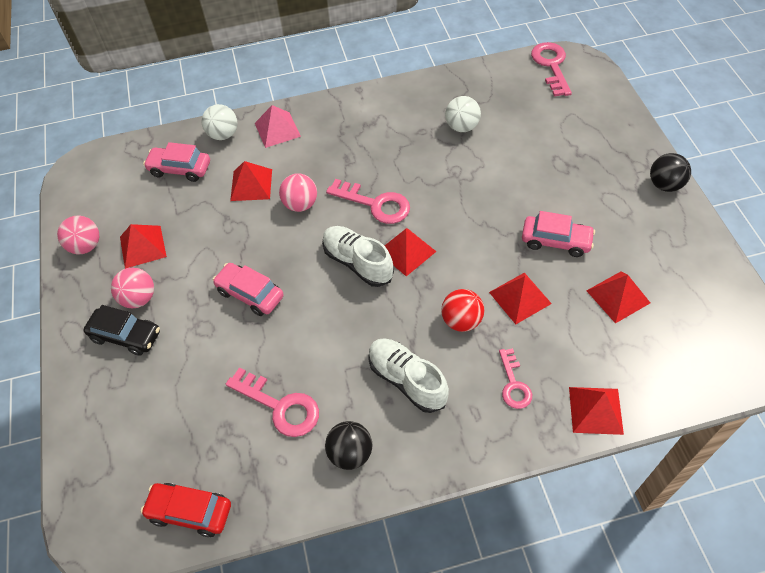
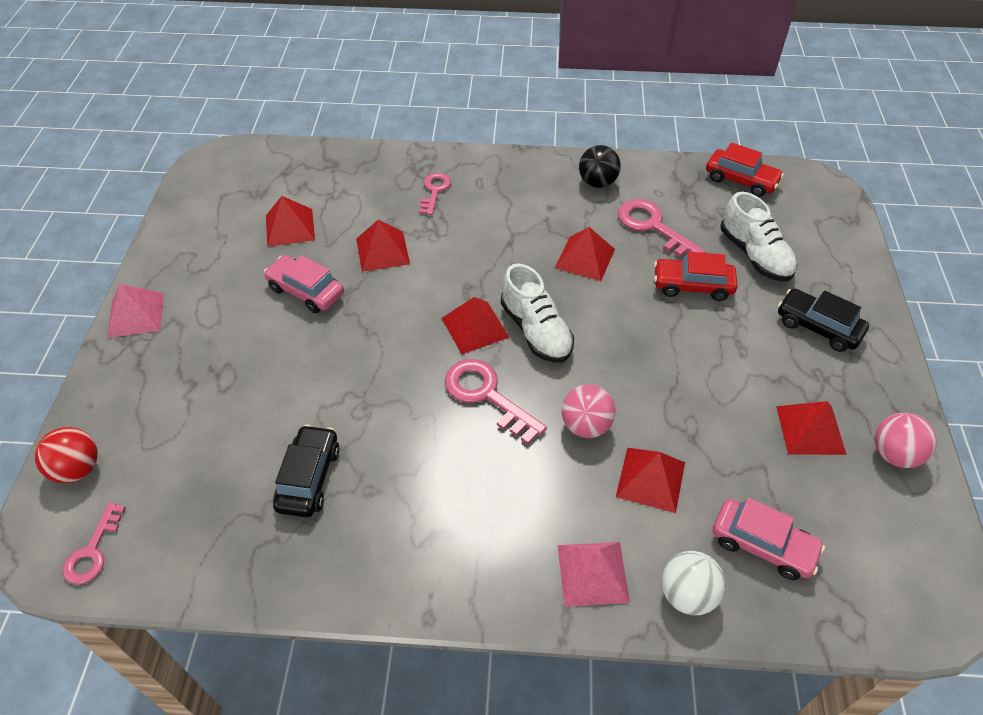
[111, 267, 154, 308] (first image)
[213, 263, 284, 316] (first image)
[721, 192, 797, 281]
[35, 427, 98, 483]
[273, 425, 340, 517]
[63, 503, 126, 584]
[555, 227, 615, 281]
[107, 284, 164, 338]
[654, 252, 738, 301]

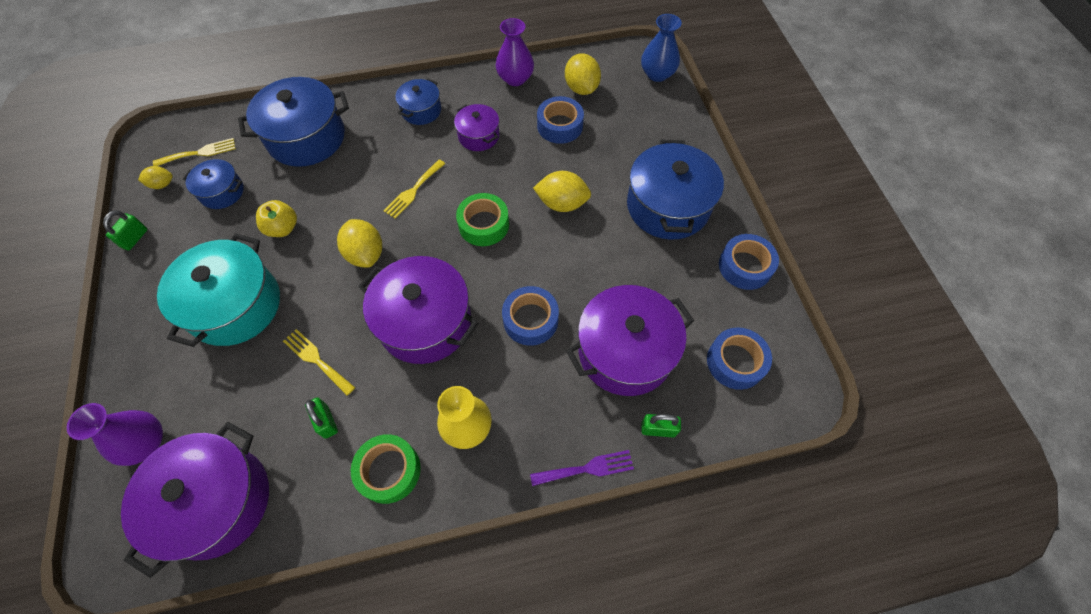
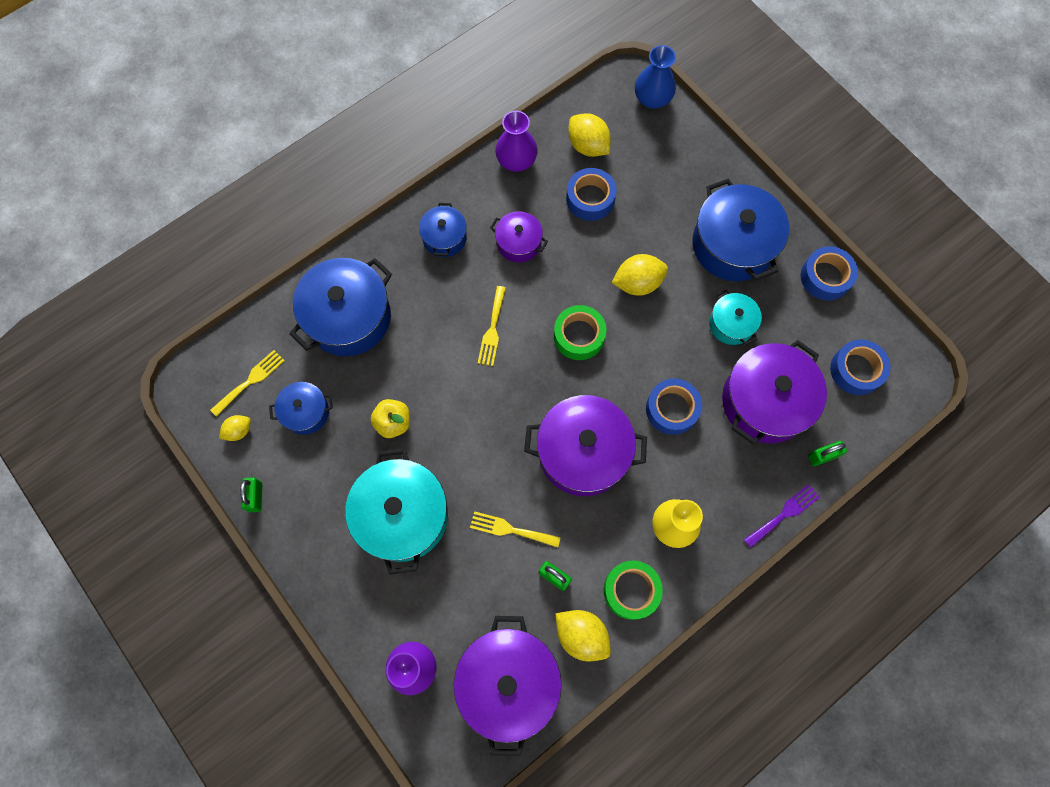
[555, 610, 611, 661]
[709, 289, 762, 345]

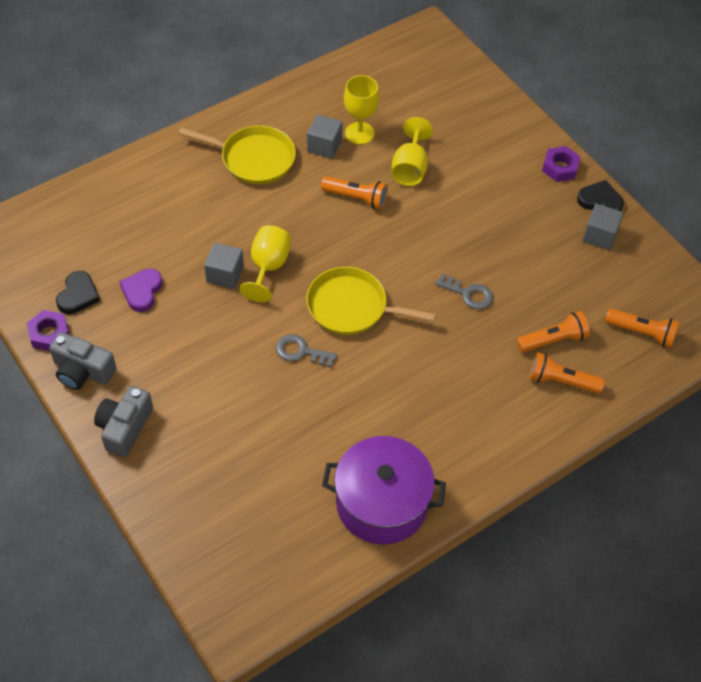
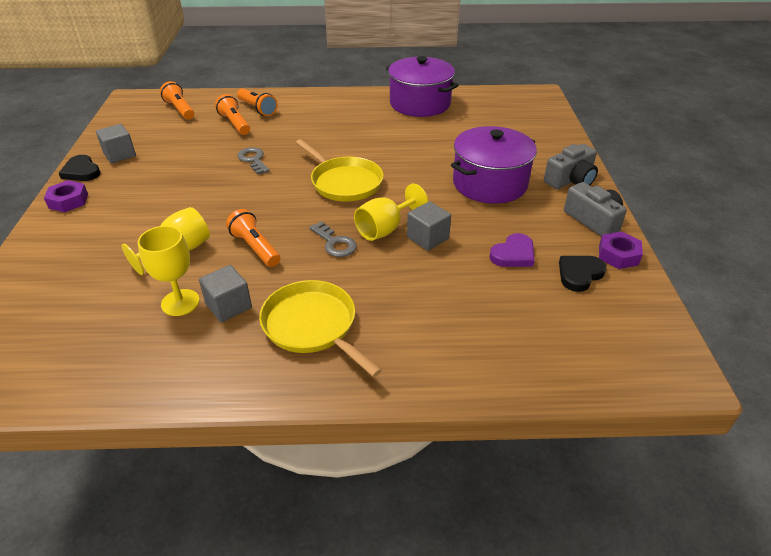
[309, 221, 357, 257]
[215, 94, 250, 135]
[451, 126, 537, 204]

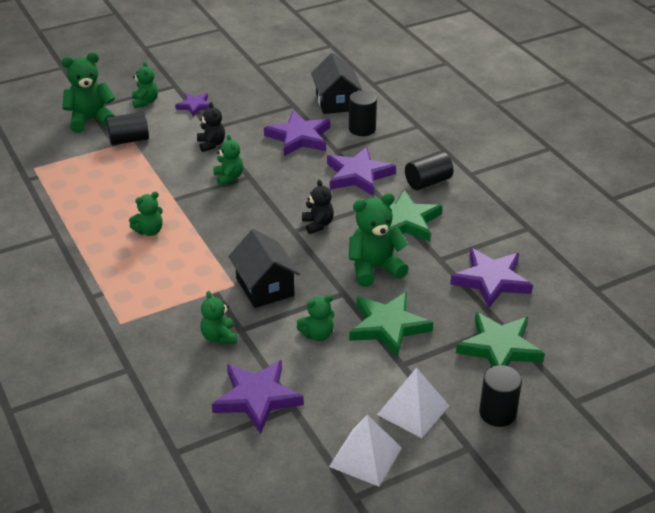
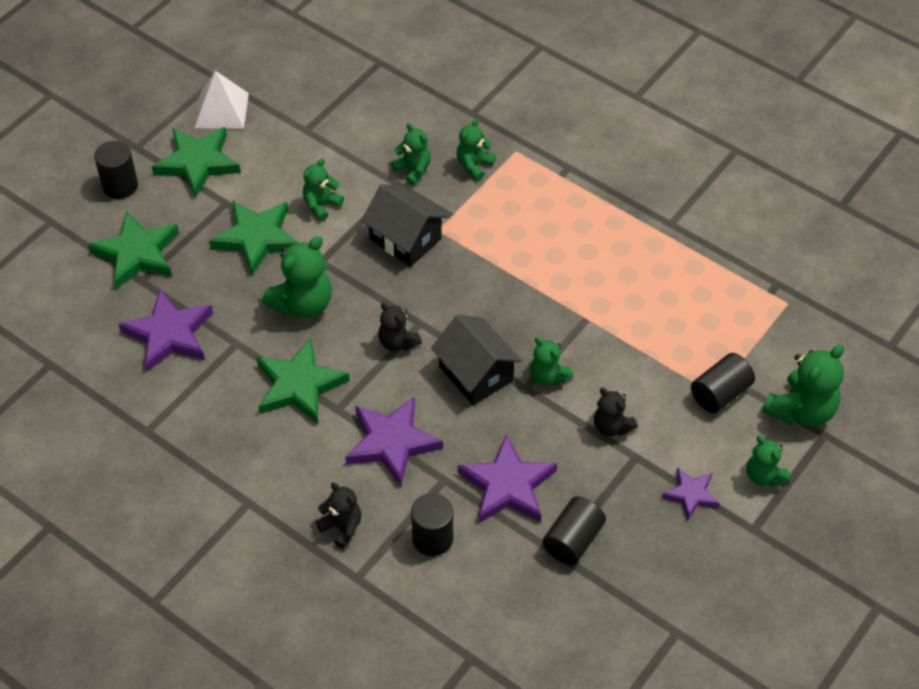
[456, 119, 496, 181]
[212, 360, 304, 434] (first image)
[431, 314, 522, 405]
[152, 127, 241, 198]
[542, 496, 606, 565]
[316, 482, 361, 549]

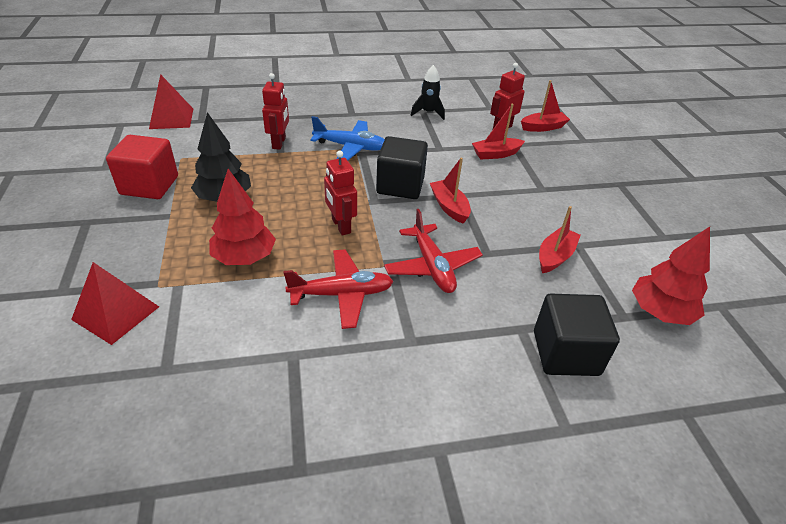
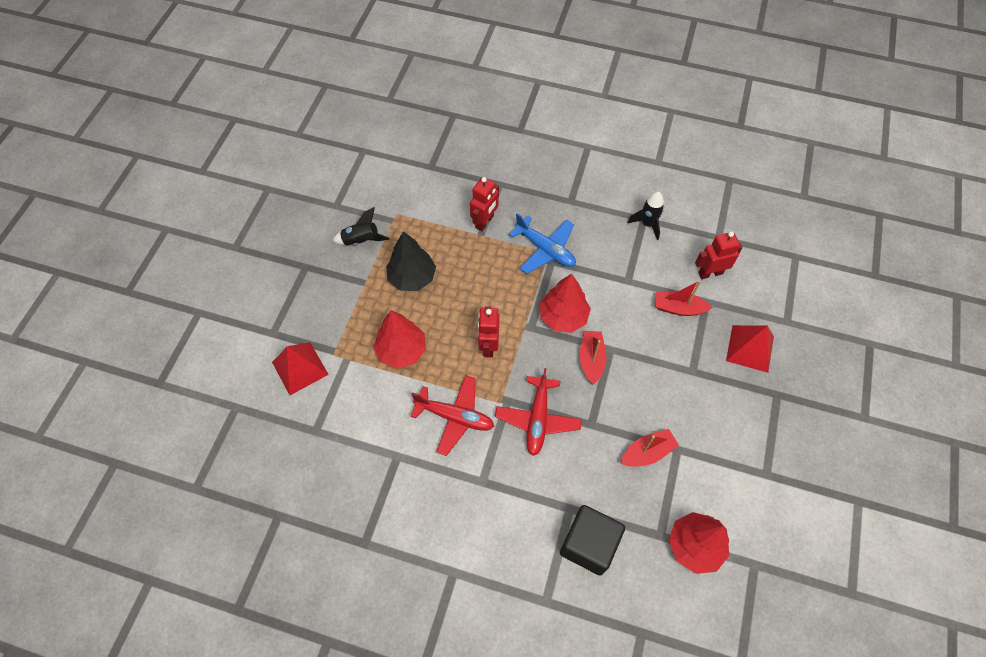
[332, 207, 389, 245]
[726, 325, 774, 373]
[539, 274, 591, 333]
[521, 80, 570, 132] (first image)

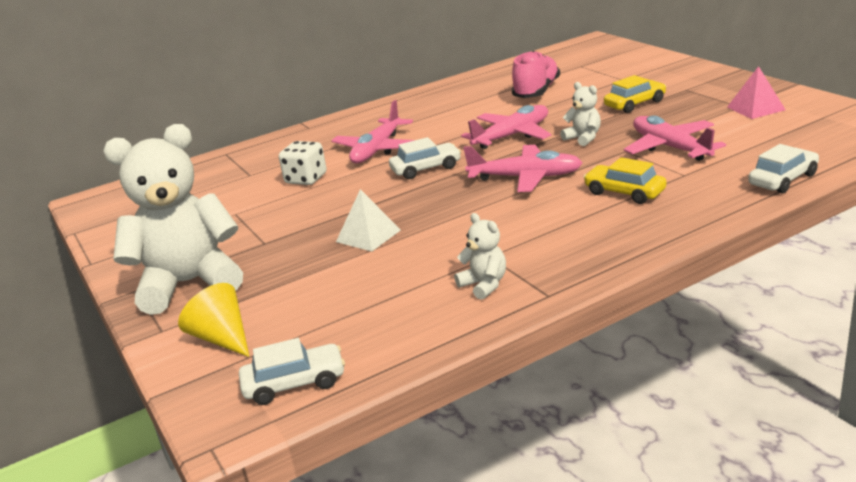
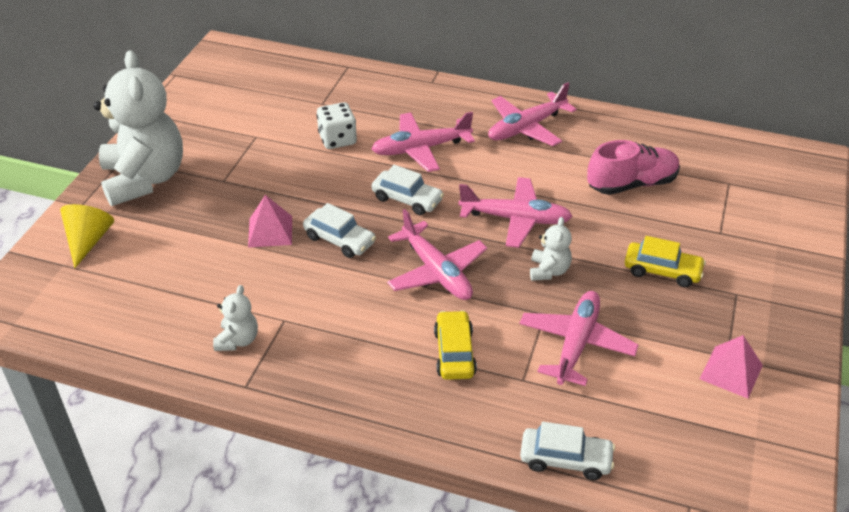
[94, 50, 183, 206]
[303, 203, 376, 258]
[248, 195, 292, 248]
[488, 83, 577, 146]

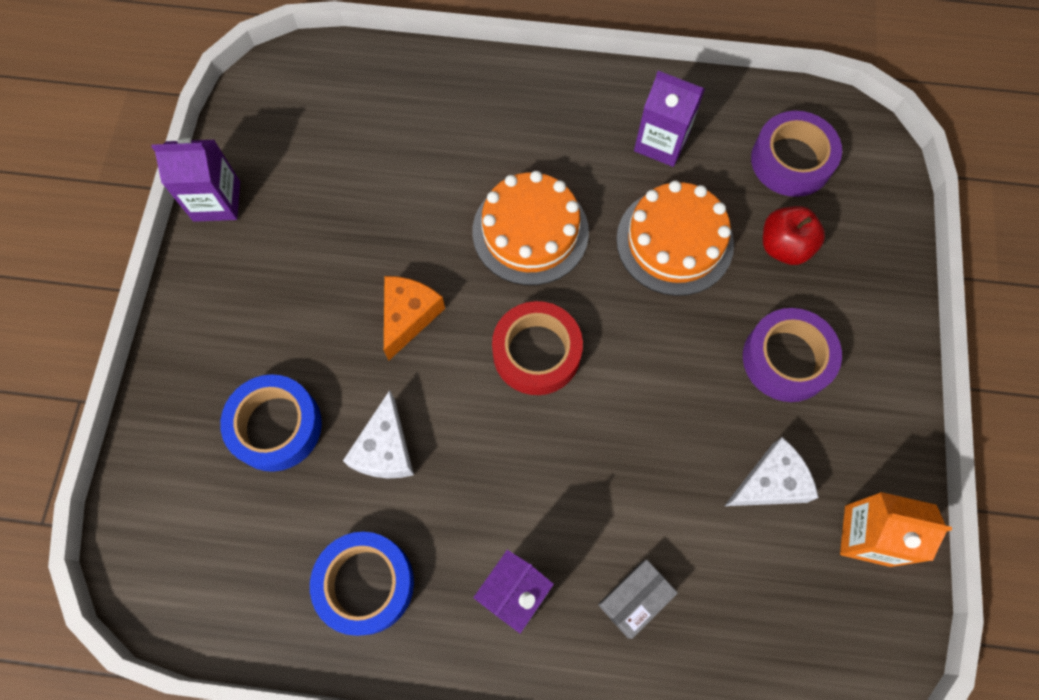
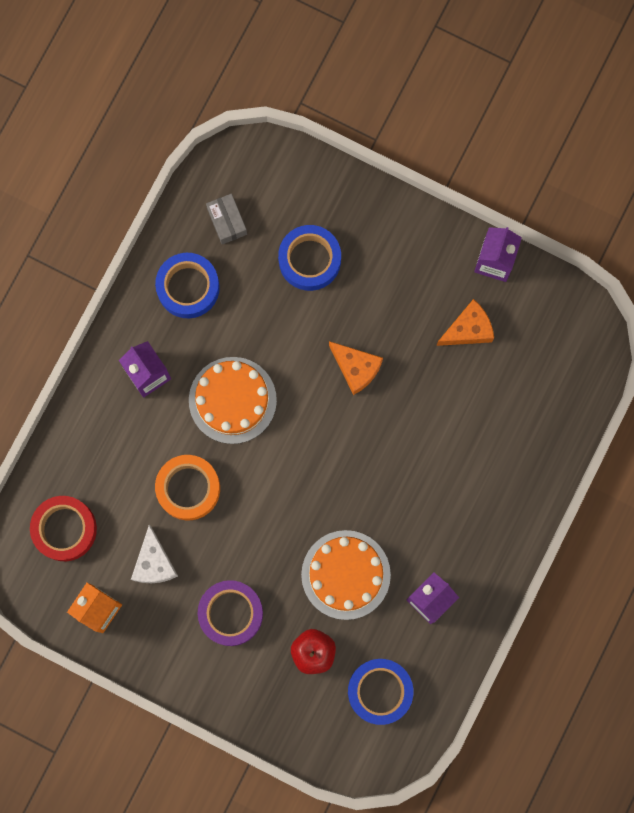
[343, 390, 414, 478] (first image)
[189, 357, 277, 444]
[30, 496, 97, 561]
[206, 194, 247, 244]
[348, 659, 413, 725]
[155, 455, 220, 520]
[436, 299, 494, 346]

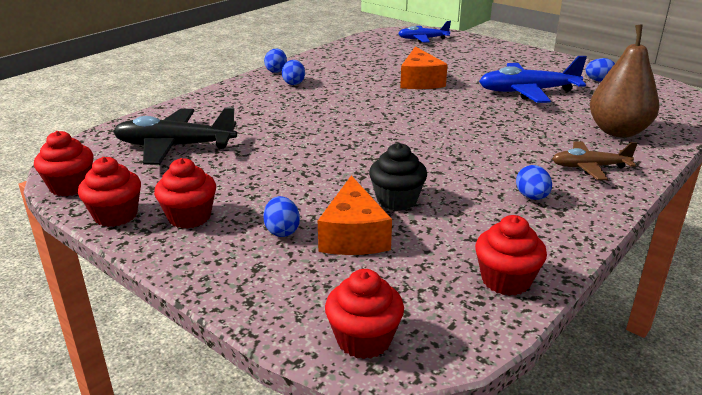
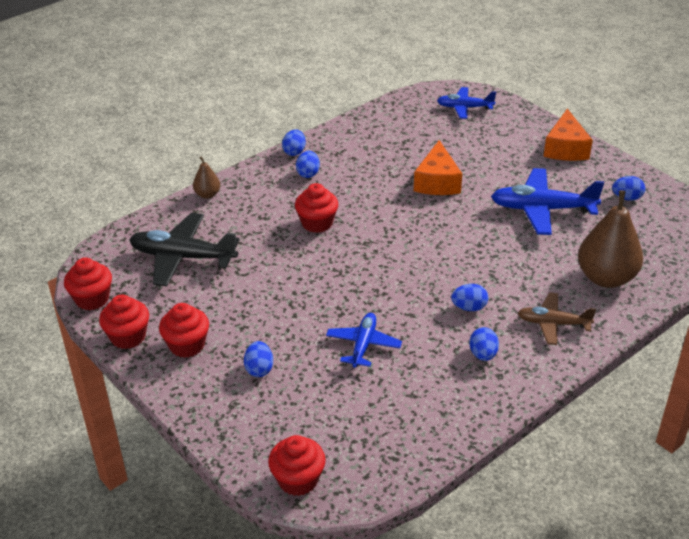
[543, 108, 593, 161]
[326, 313, 402, 368]
[295, 183, 338, 233]
[193, 156, 220, 199]
[451, 284, 488, 311]

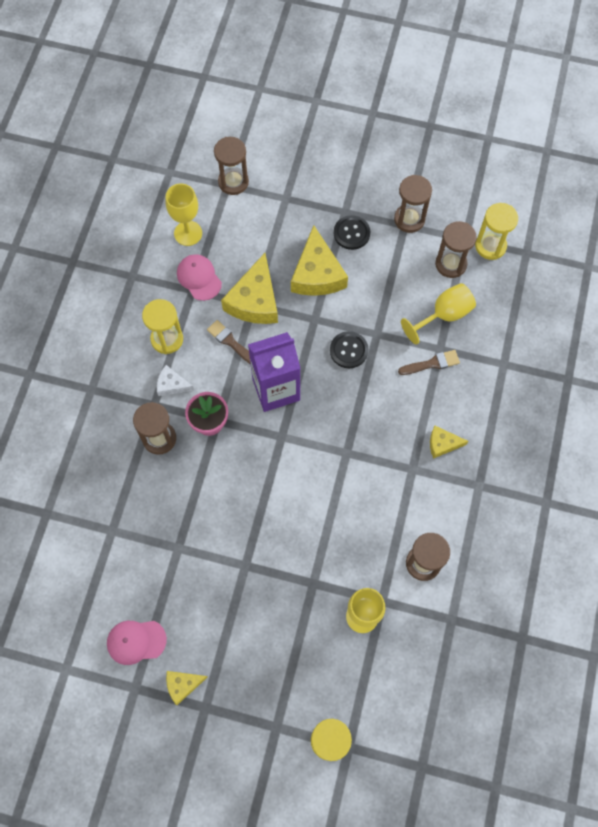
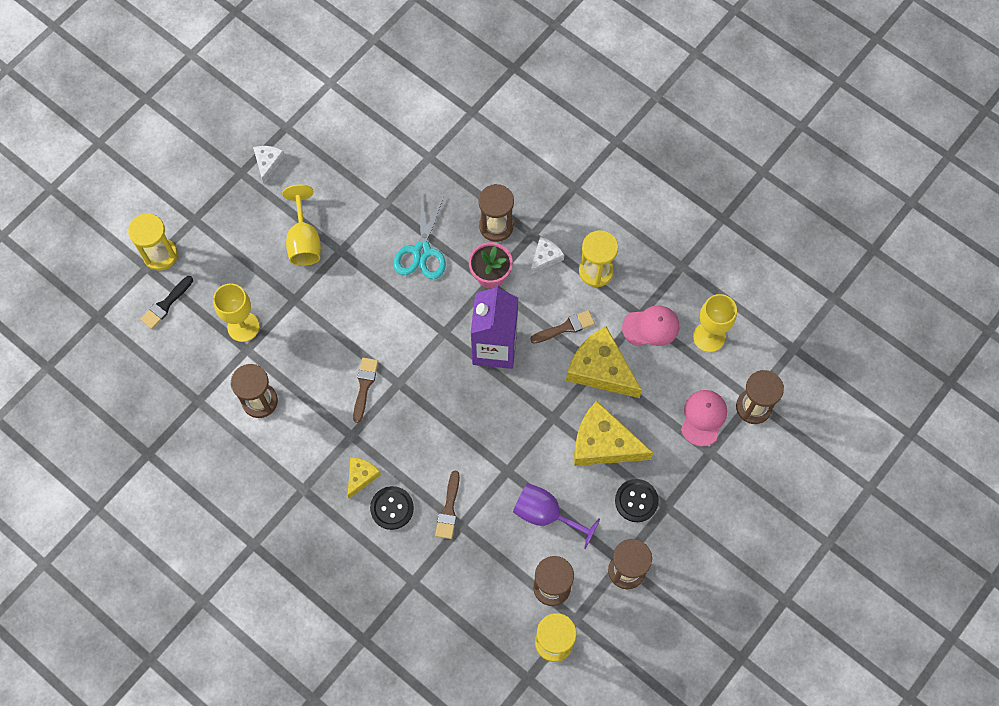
[681, 390, 727, 446]
[253, 146, 285, 184]
[370, 486, 414, 530]
[282, 185, 321, 266]
[140, 276, 193, 329]
[353, 358, 378, 423]
[393, 194, 446, 279]
[513, 483, 600, 549]

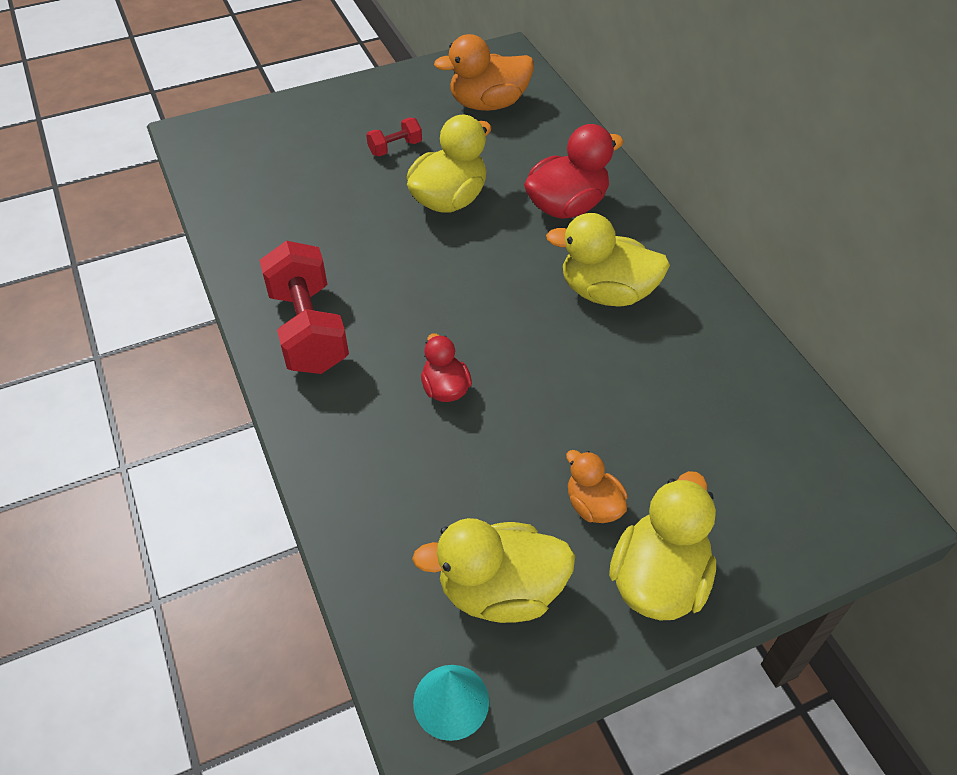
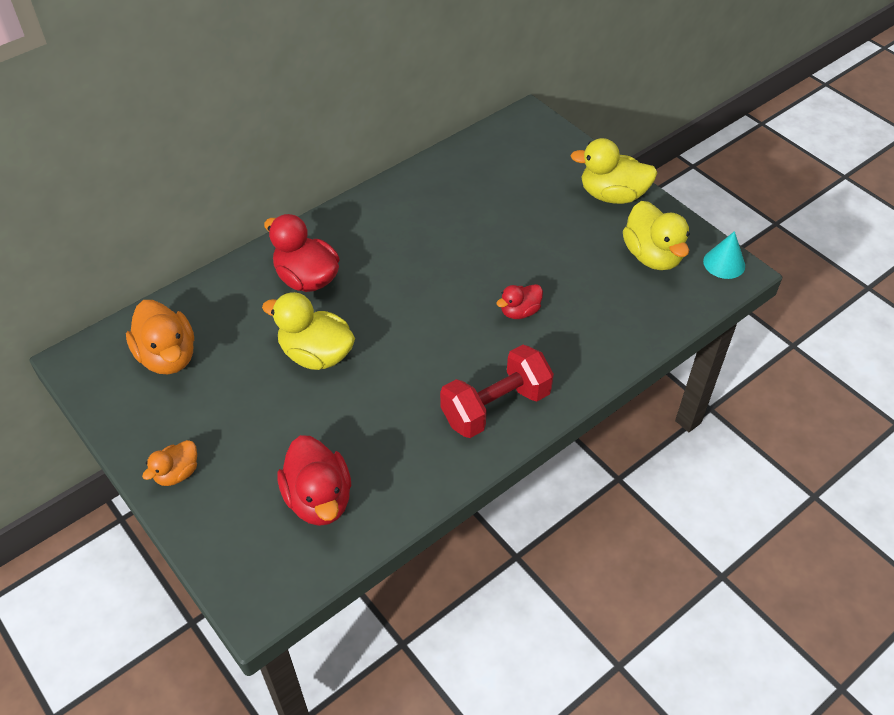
[366, 118, 422, 156] (first image)
[546, 213, 670, 306] (first image)
[142, 440, 197, 486]
[277, 435, 351, 526]

